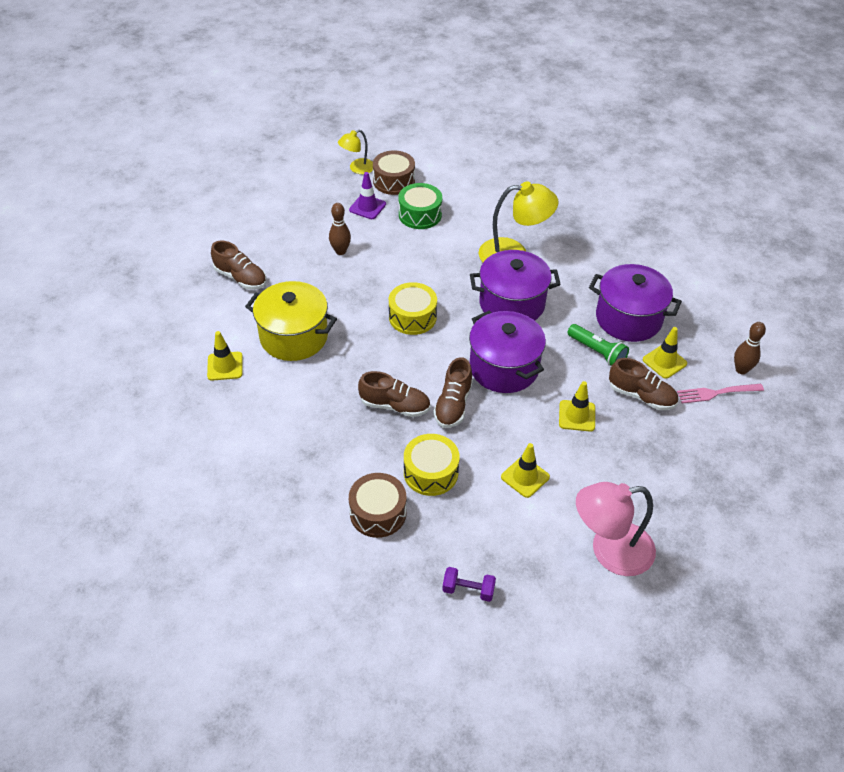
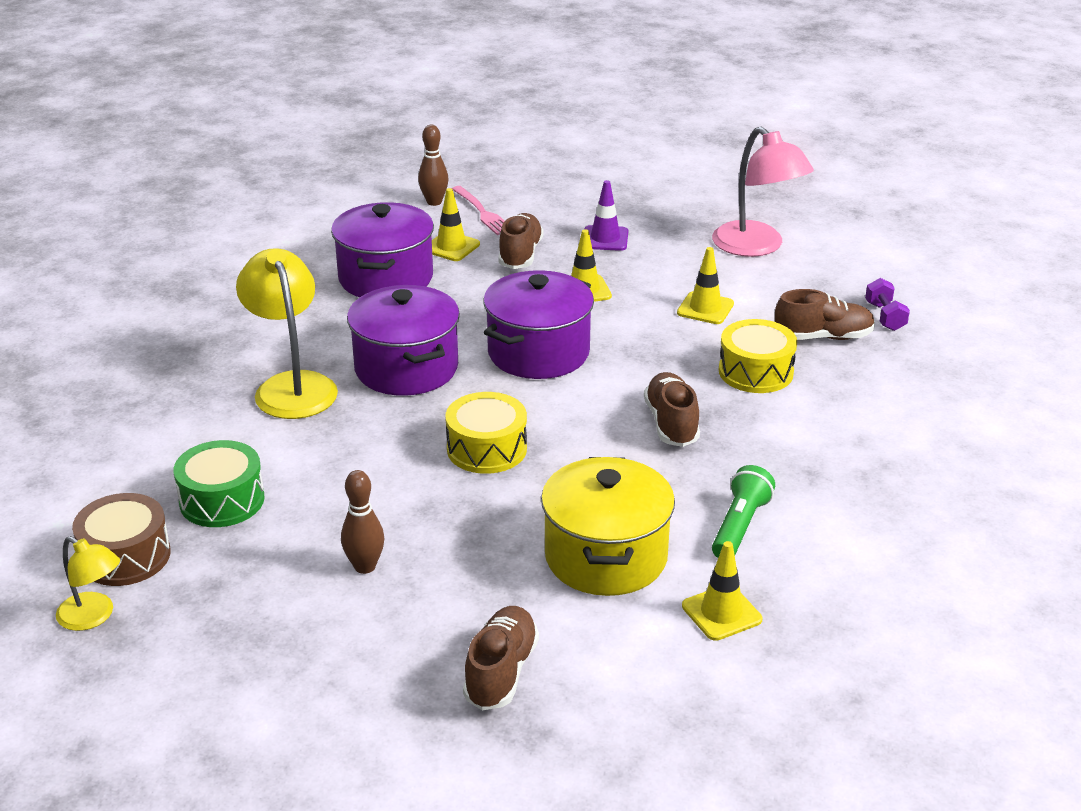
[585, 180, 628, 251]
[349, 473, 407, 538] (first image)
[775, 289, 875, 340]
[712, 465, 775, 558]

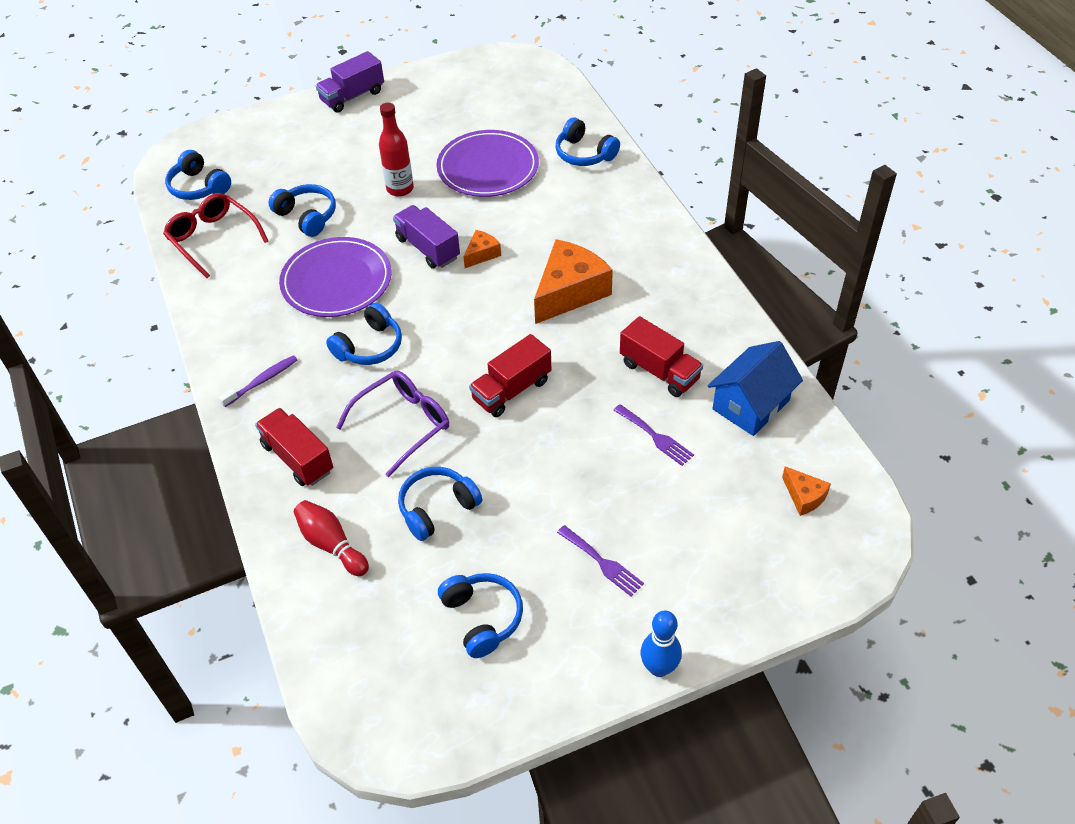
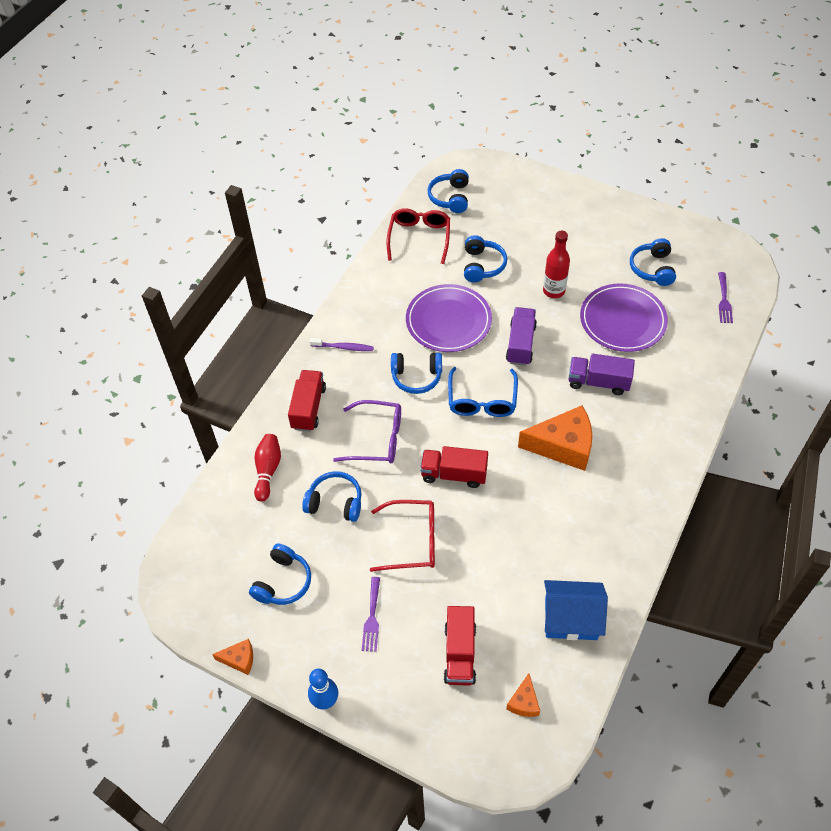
[568, 354, 635, 395]
[212, 639, 253, 675]
[630, 238, 676, 286]
[718, 272, 733, 323]
[444, 606, 476, 685]
[370, 500, 435, 572]
[448, 367, 518, 417]

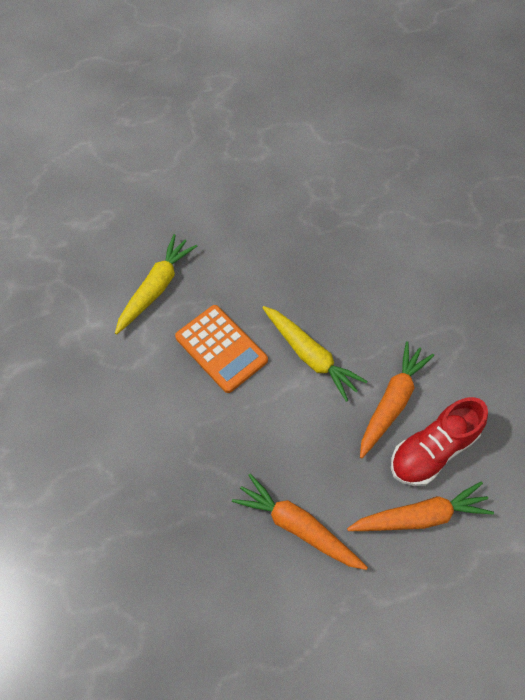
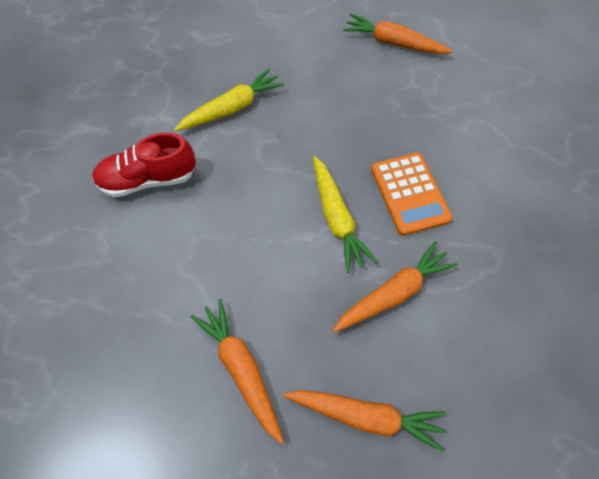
[371, 153, 453, 236]
[92, 133, 196, 197]
[343, 14, 453, 54]

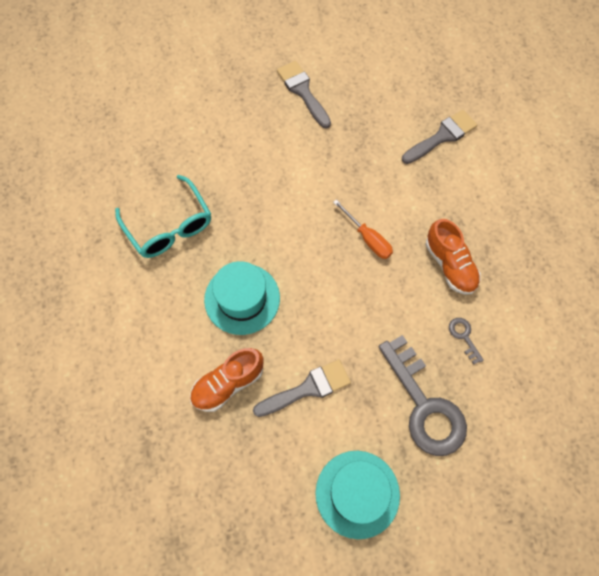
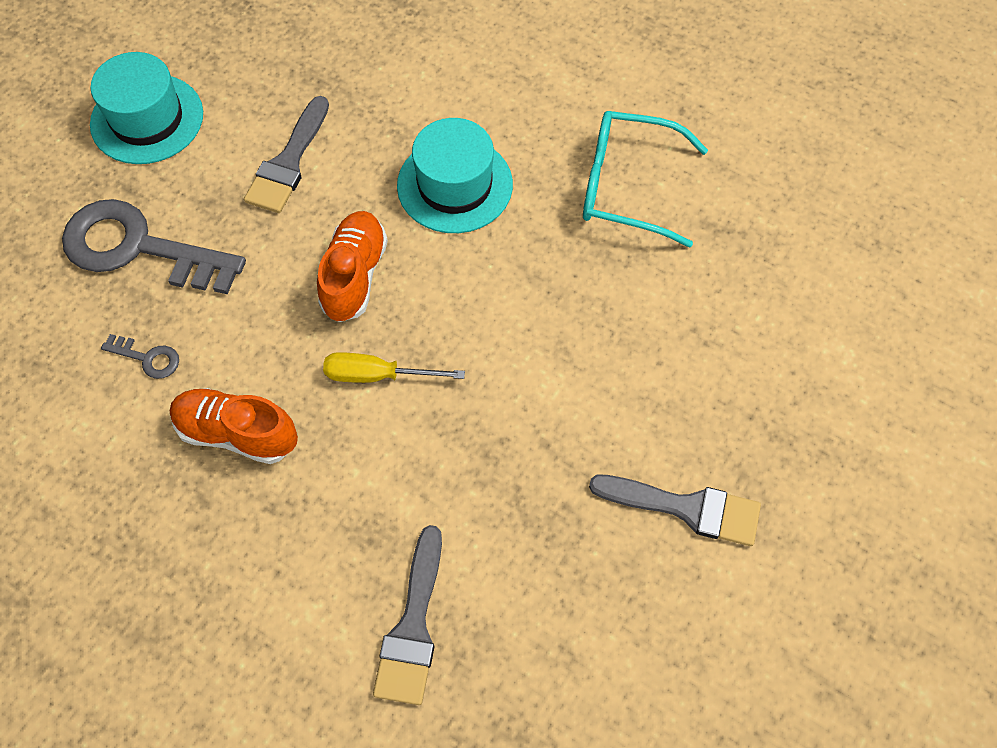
[317, 211, 388, 322]
[323, 352, 465, 383]

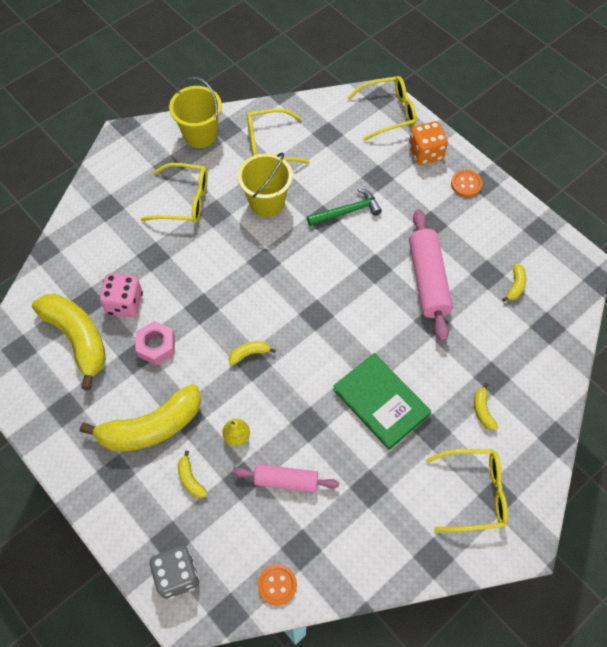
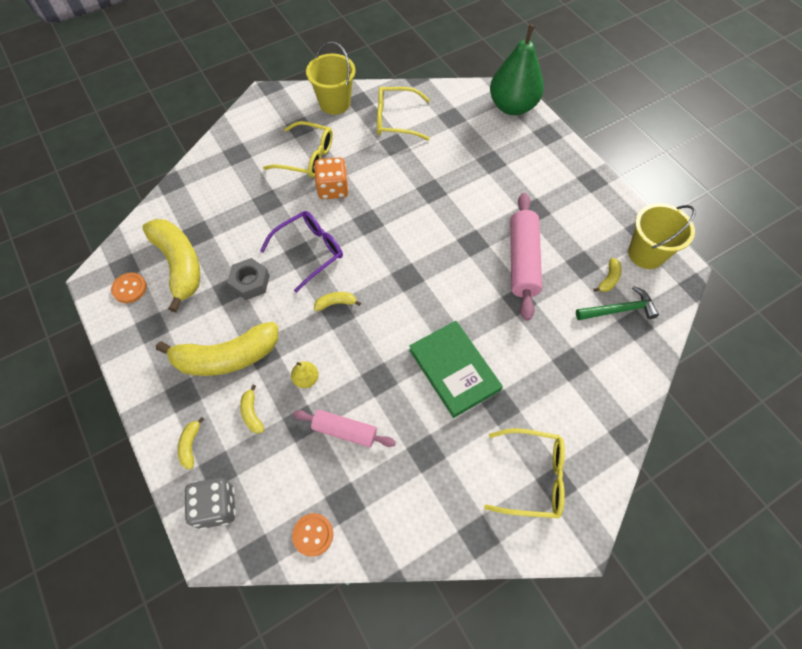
[99, 273, 143, 317] (first image)
[227, 258, 270, 300]
[628, 203, 696, 269]
[576, 286, 659, 320]
[490, 24, 544, 115]
[314, 157, 349, 199]
[111, 273, 147, 303]
[178, 417, 204, 469]
[260, 211, 343, 293]

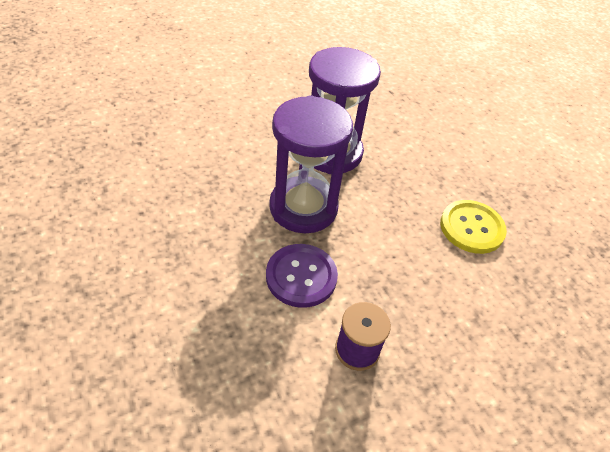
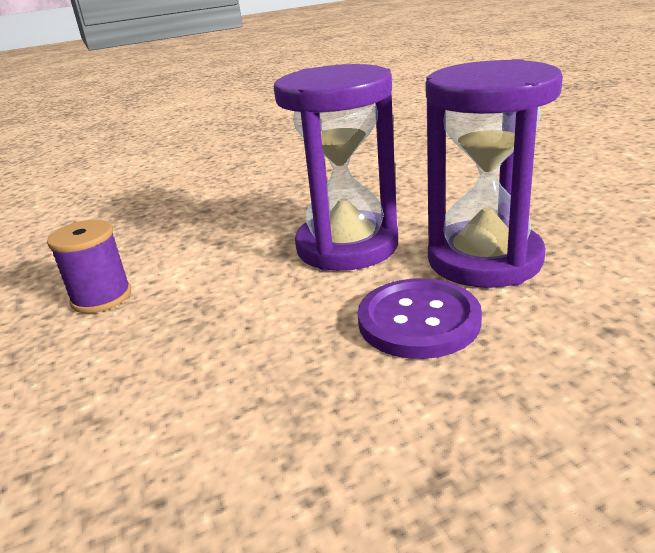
[358, 278, 482, 359]
[440, 200, 507, 254] (first image)

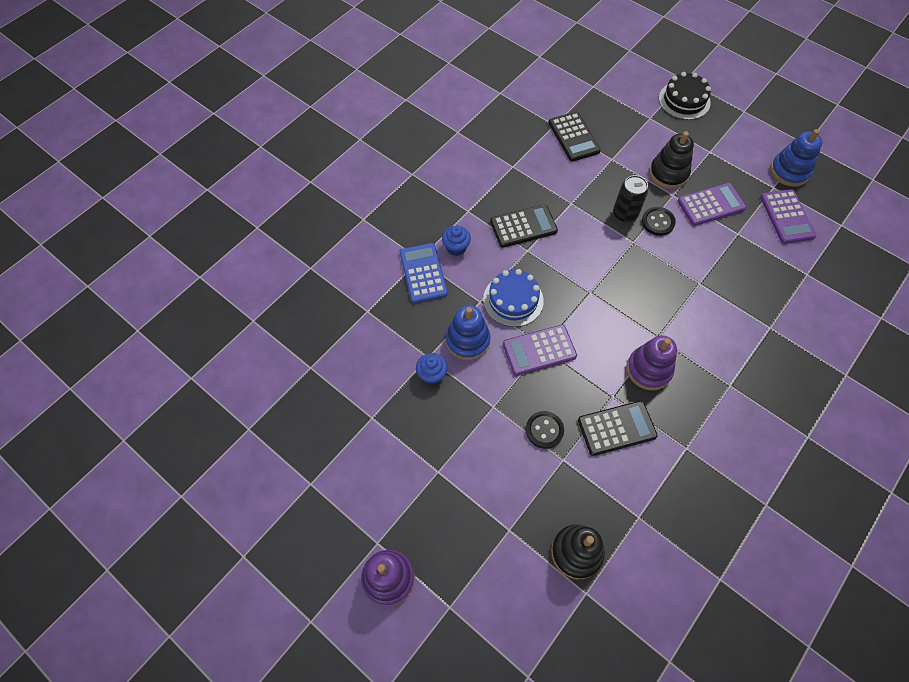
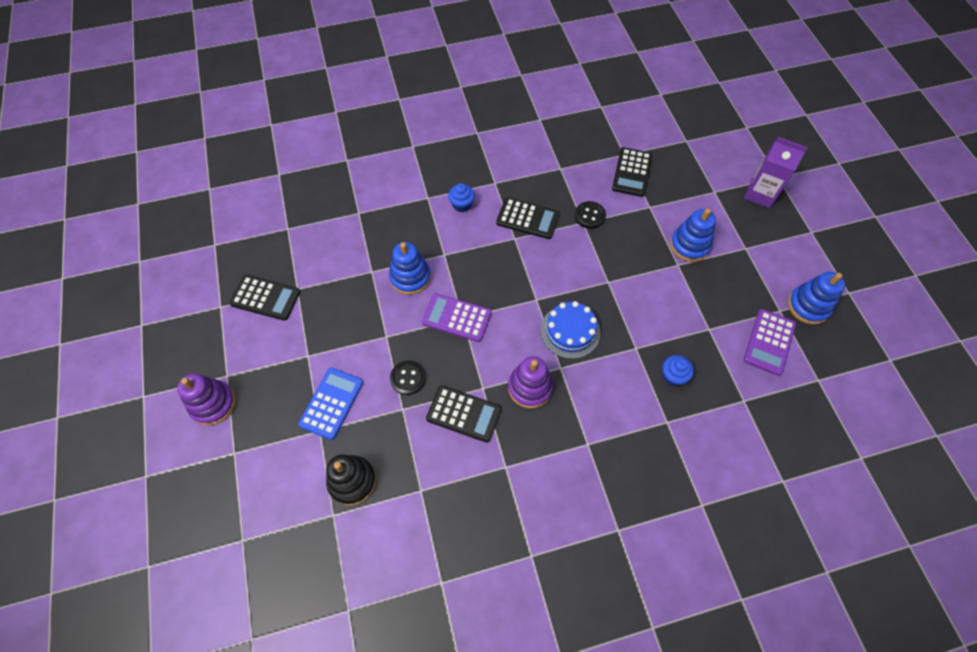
[298, 368, 363, 440]
[662, 355, 694, 386]
[541, 301, 600, 359]
[613, 175, 648, 223] (first image)
[575, 201, 606, 229]
[670, 209, 716, 262]
[744, 137, 808, 208]
[678, 183, 746, 226] (first image)
[229, 275, 300, 321]

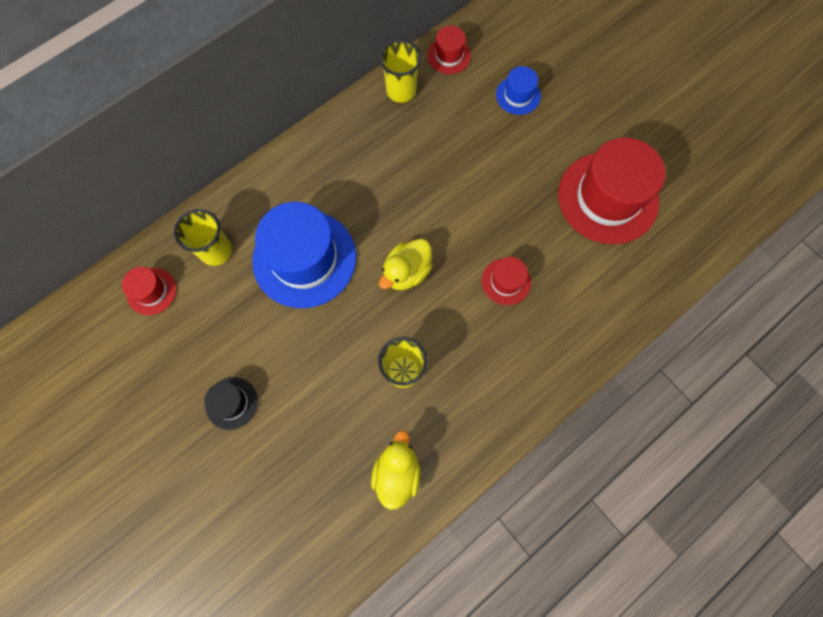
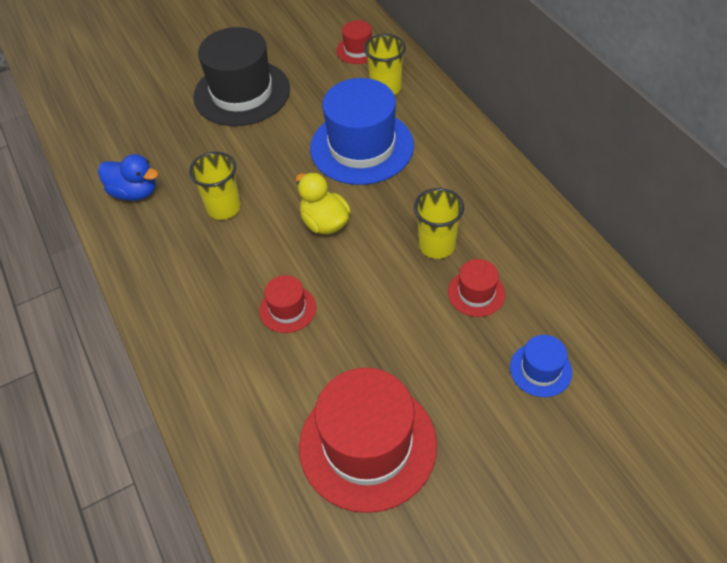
[193, 27, 290, 126]
[98, 154, 158, 201]
[414, 188, 464, 259]
[448, 259, 505, 317]

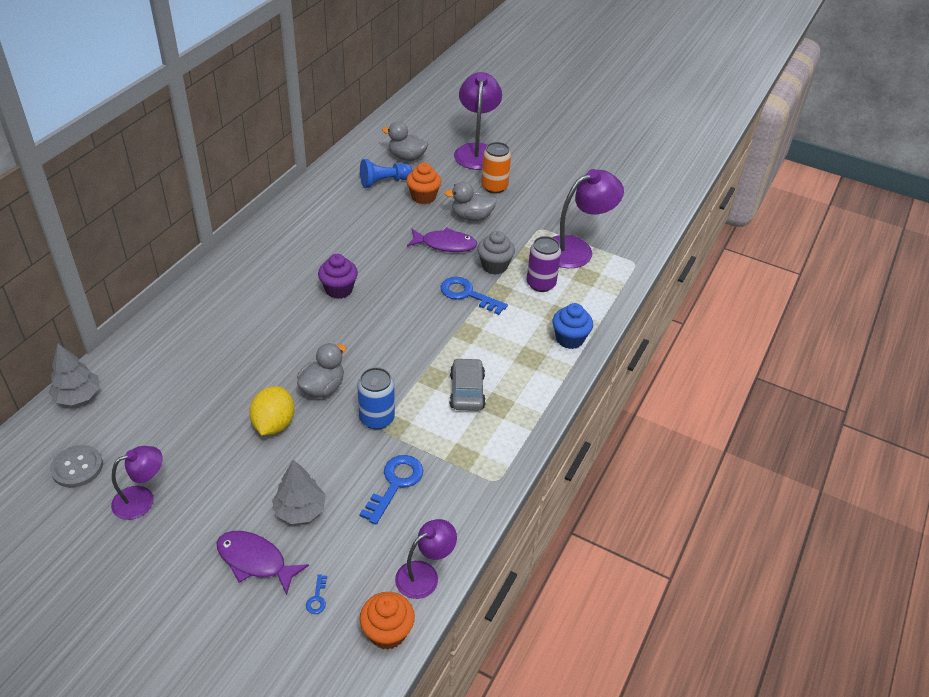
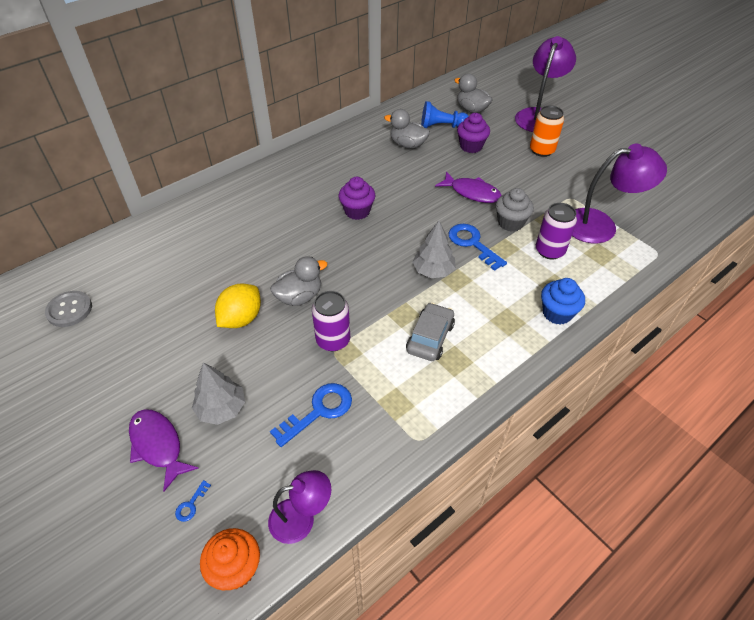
[413, 221, 456, 278]
[111, 446, 163, 520] (first image)
[312, 291, 350, 351]
[457, 113, 490, 153]
[384, 109, 430, 149]

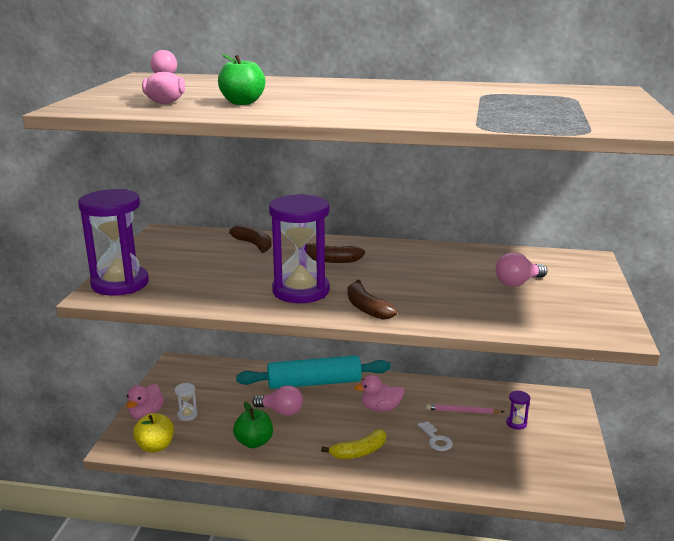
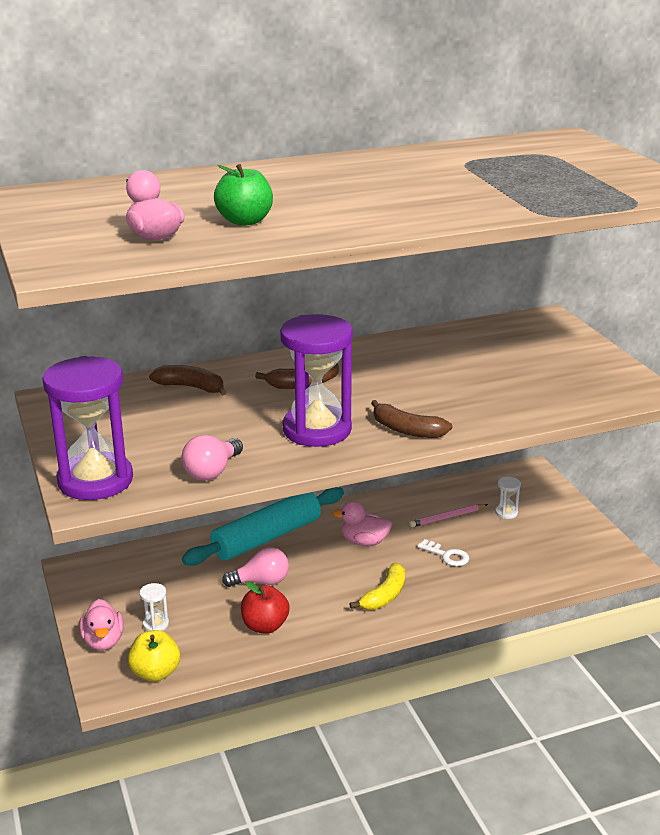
[241, 581, 290, 634]
[332, 501, 393, 546]
[182, 435, 243, 481]
[495, 477, 521, 519]

